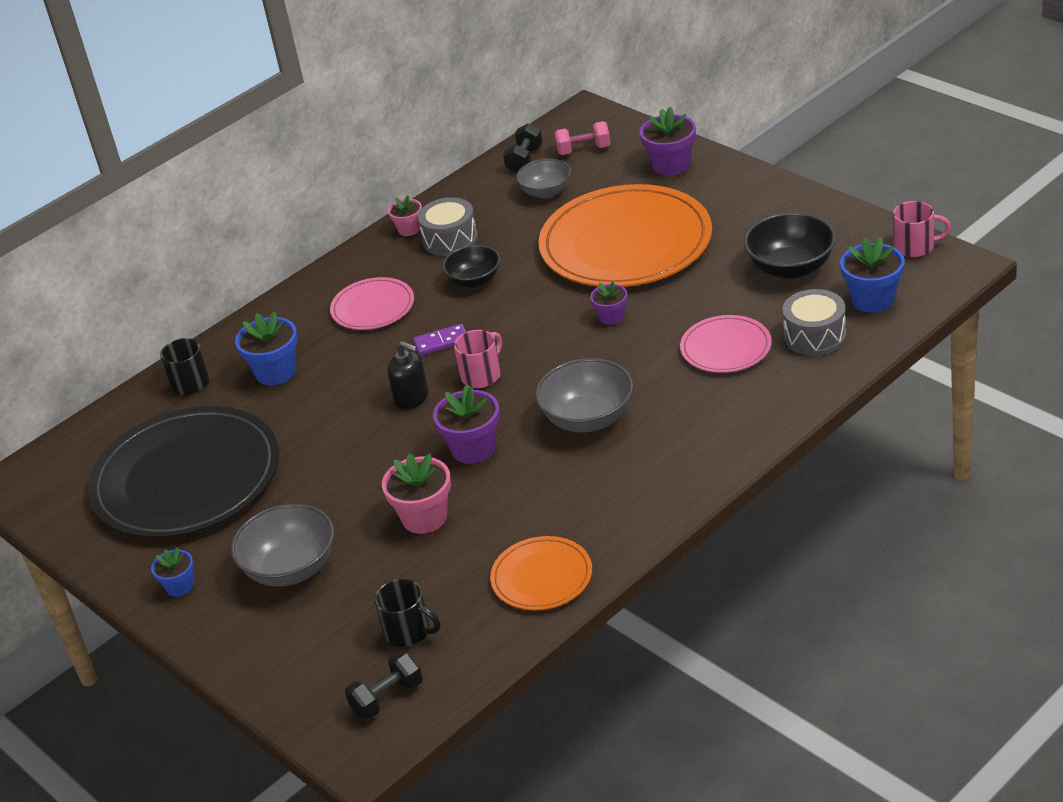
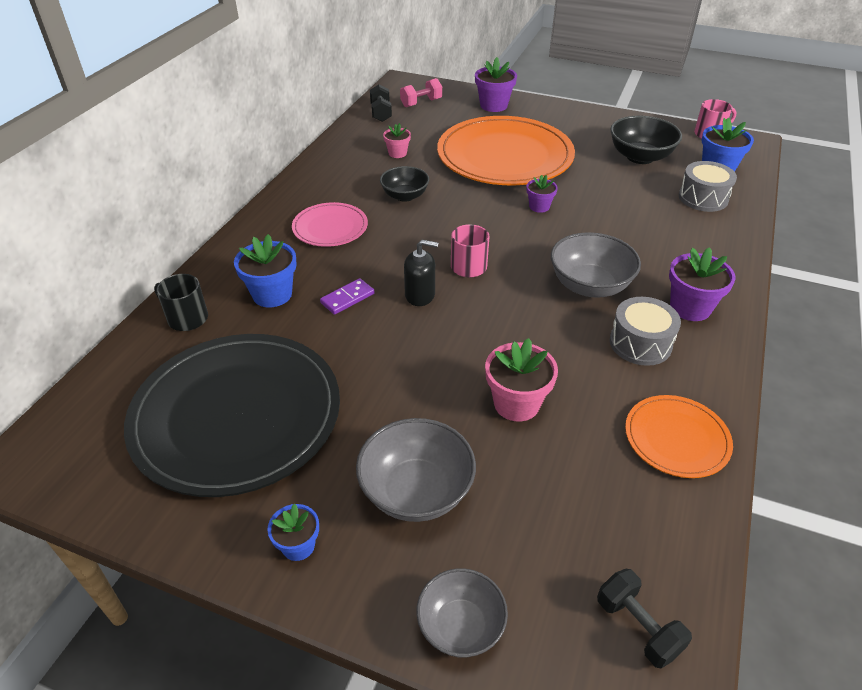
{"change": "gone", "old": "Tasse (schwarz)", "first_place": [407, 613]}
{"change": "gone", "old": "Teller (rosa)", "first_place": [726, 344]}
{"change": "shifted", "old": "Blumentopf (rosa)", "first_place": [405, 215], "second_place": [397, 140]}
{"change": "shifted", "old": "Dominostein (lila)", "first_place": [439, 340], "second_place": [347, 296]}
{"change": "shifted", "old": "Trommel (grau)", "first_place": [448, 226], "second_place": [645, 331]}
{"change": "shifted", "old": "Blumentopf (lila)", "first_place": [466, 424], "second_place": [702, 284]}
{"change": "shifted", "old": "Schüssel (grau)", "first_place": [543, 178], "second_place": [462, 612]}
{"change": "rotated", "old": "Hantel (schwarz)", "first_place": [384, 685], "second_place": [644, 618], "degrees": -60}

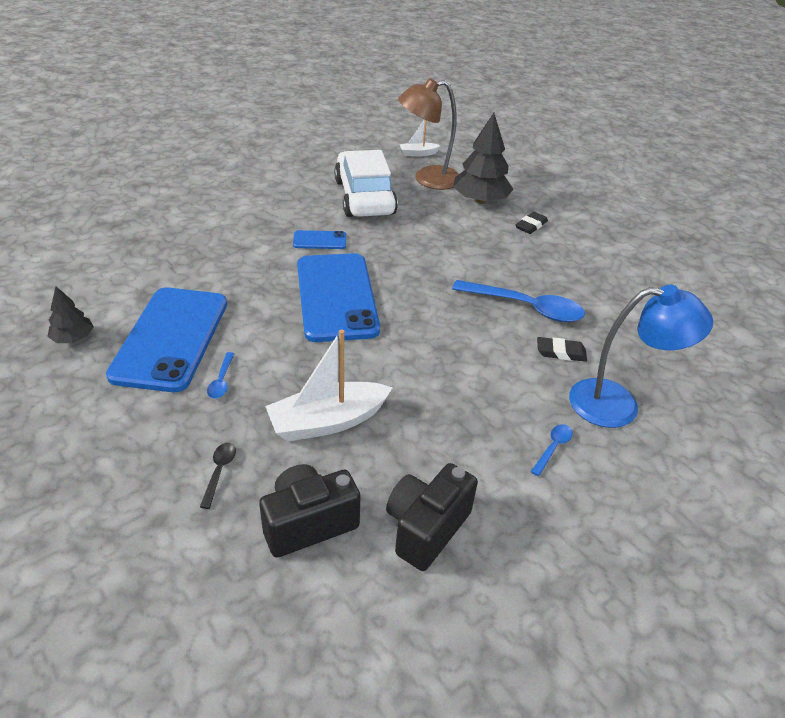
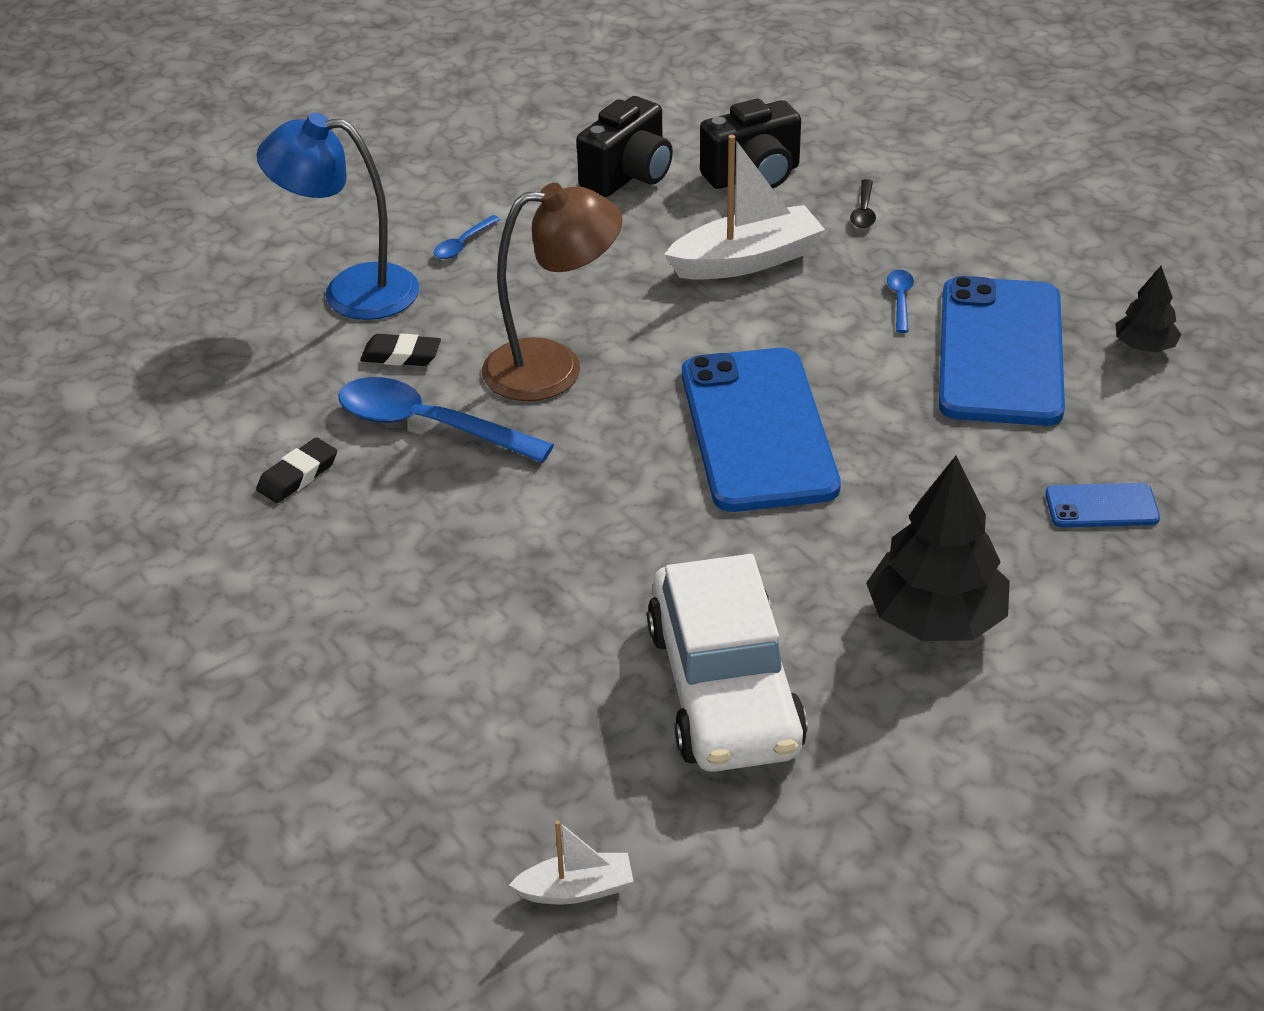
{"change": "shifted", "old": "Handy (blau)", "first_place": [319, 239], "second_place": [1102, 505]}
{"change": "shifted", "old": "Lampe (braun)", "first_place": [428, 134], "second_place": [552, 292]}
{"change": "shifted", "old": "Baum (schwarz)", "first_place": [483, 158], "second_place": [938, 548]}
{"change": "shifted", "old": "Radiergummi (schwarz)", "first_place": [531, 223], "second_place": [296, 470]}

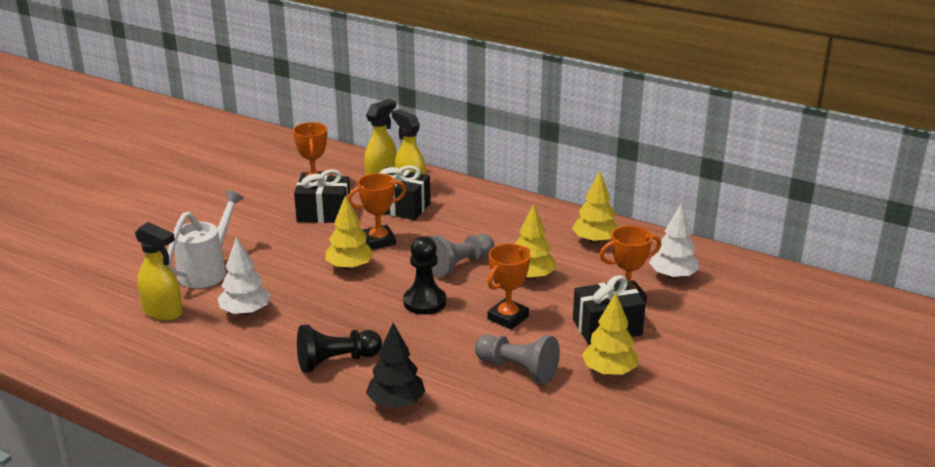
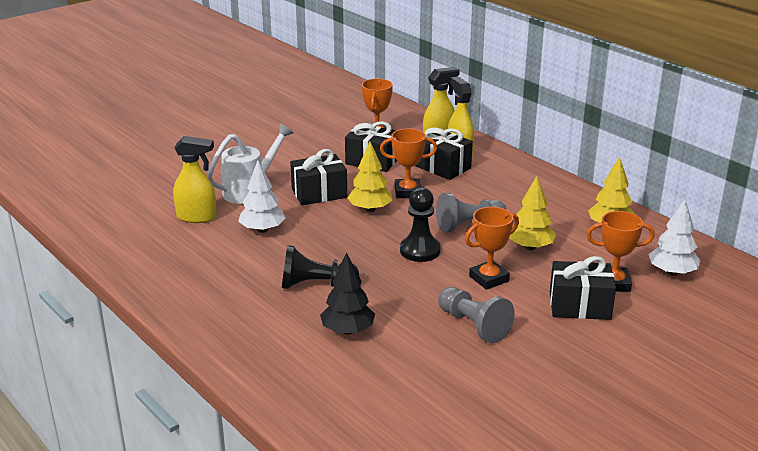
{"change": "gone", "old": "Baum (gelb)", "first_place": [610, 334]}
{"change": "new", "new": "Geschenk (schwarz)", "second_place": [318, 177]}
{"change": "rotated", "old": "Sprühflasche (gelb)", "first_place": [159, 271], "second_place": [195, 179], "degrees": -45}

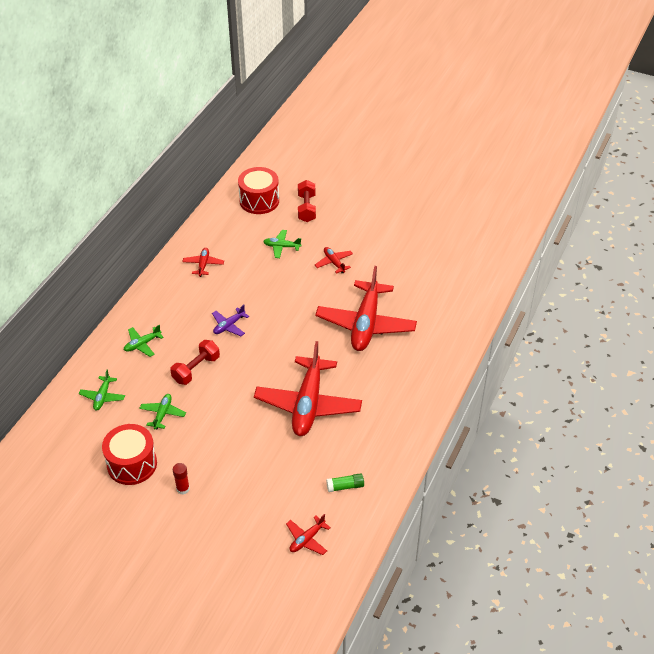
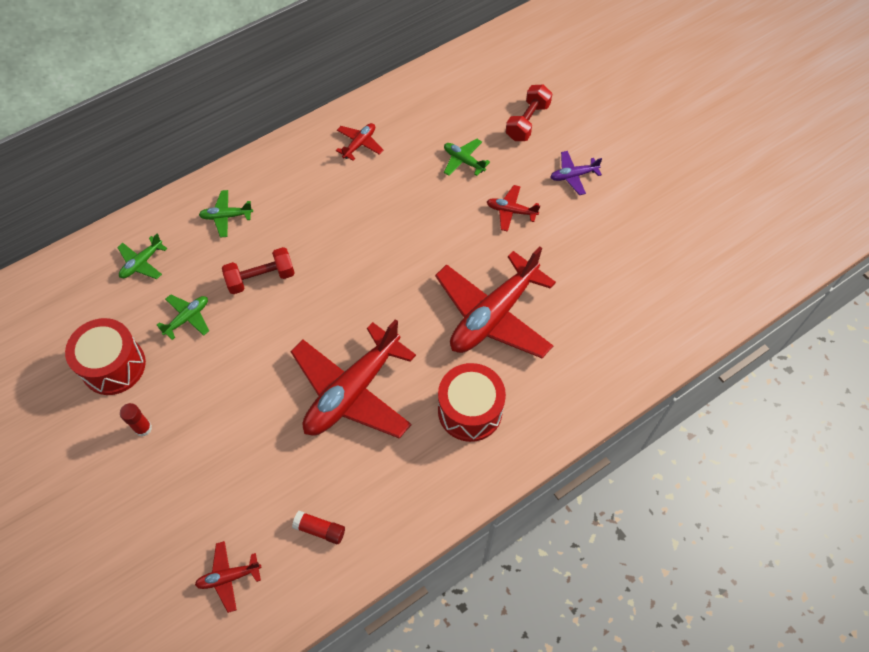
{"change": "shifted", "old": "Flugzeug (lila)", "first_place": [230, 320], "second_place": [576, 173]}
{"change": "shifted", "old": "Trommel (rot)", "first_place": [258, 190], "second_place": [472, 402]}
{"change": "repainted", "old": "Klebestift (grün)", "new": "Klebestift (rot)", "first_place": [345, 482], "second_place": [318, 527]}
{"change": "rotated", "old": "Flugzeug (rot)", "first_place": [334, 260], "second_place": [513, 208], "degrees": -75}

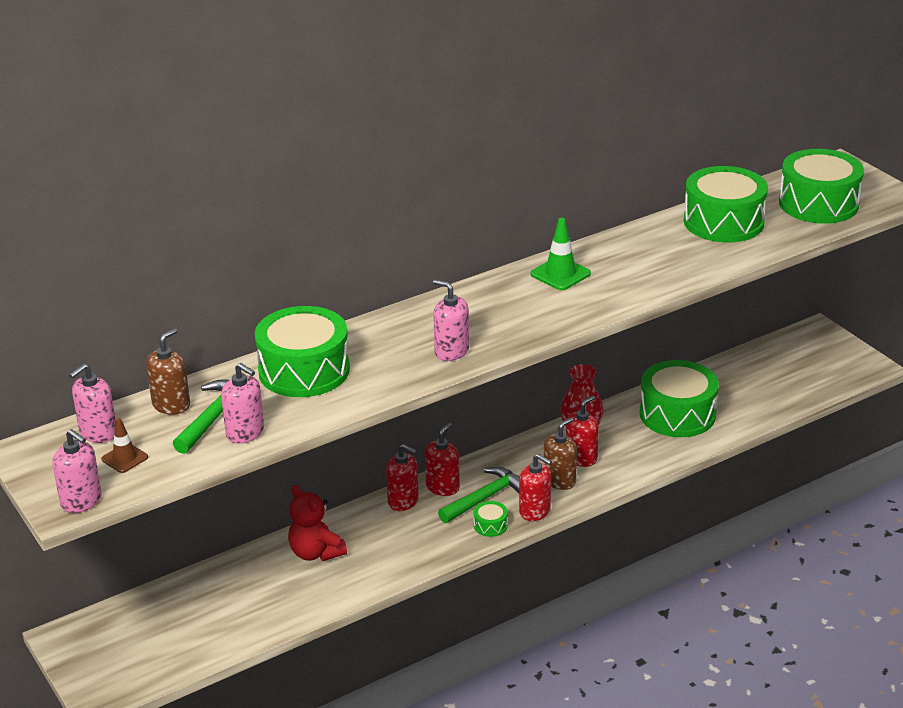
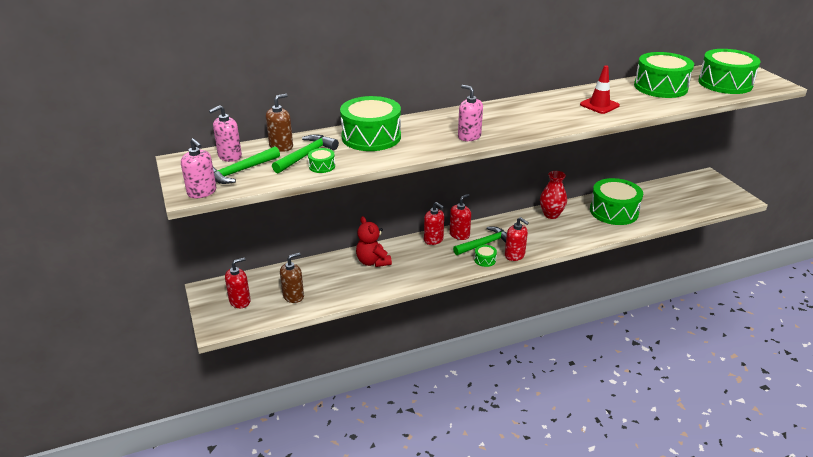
{"change": "gone", "old": "Leitkegel (grün)", "first_place": [561, 254]}
{"change": "new", "new": "Leitkegel (rot)", "second_place": [600, 89]}
{"change": "shifted", "old": "Seifenspender (braun)", "first_place": [560, 453], "second_place": [292, 278]}
{"change": "shifted", "old": "Seifenspender (rot)", "first_place": [582, 431], "second_place": [238, 282]}
{"change": "swapped", "old": "Leitkegel (braun)", "new": "Hammer (grün)", "first_place": [124, 445], "second_place": [246, 165]}
{"change": "swapped", "old": "Seifenspender (rosa)", "new": "Trommel (grün)", "first_place": [242, 403], "second_place": [321, 160]}

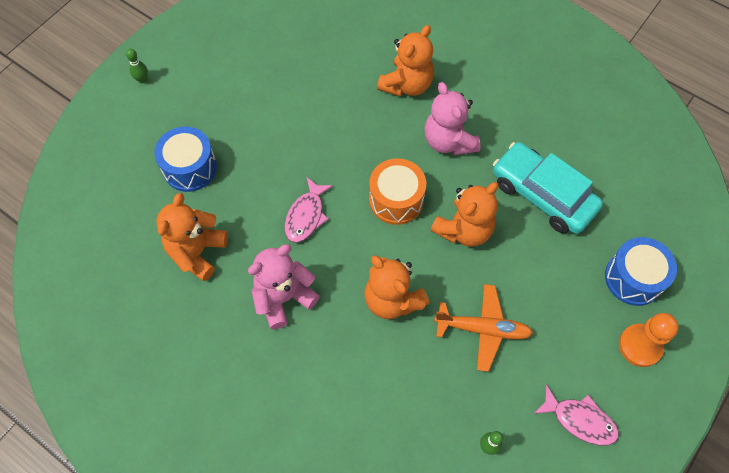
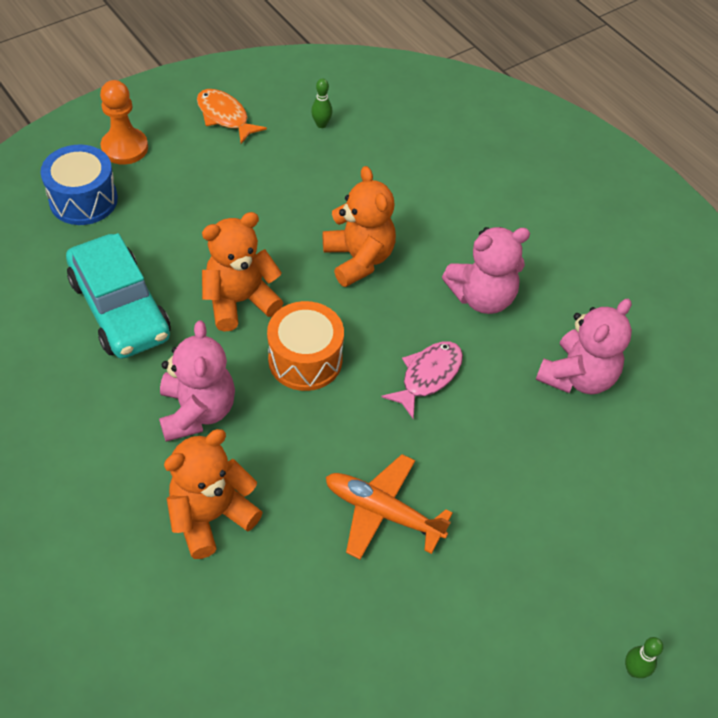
{"change": "gone", "old": "Trommel (blau)", "first_place": [185, 159]}
{"change": "shifted", "old": "Flugzeug (orange)", "first_place": [483, 328], "second_place": [389, 507]}
{"change": "repainted", "old": "Teddybär (orange)", "new": "Teddybär (rosa)", "first_place": [192, 237], "second_place": [584, 346]}
{"change": "repainted", "old": "Fisch (rosa)", "new": "Fisch (orange)", "first_place": [576, 415], "second_place": [232, 116]}

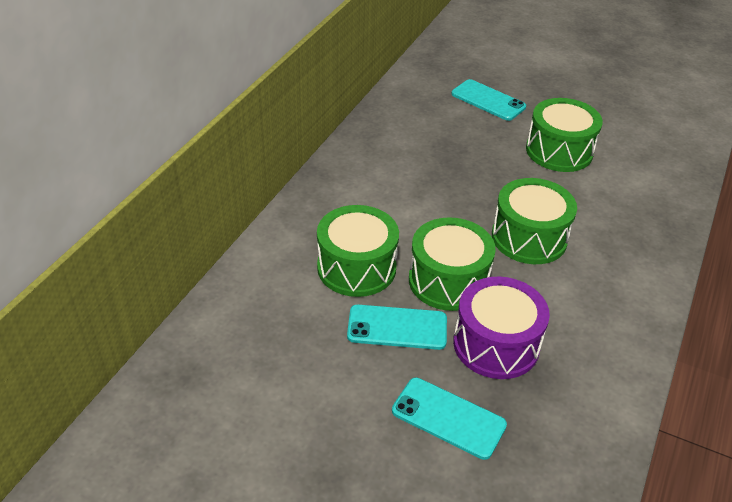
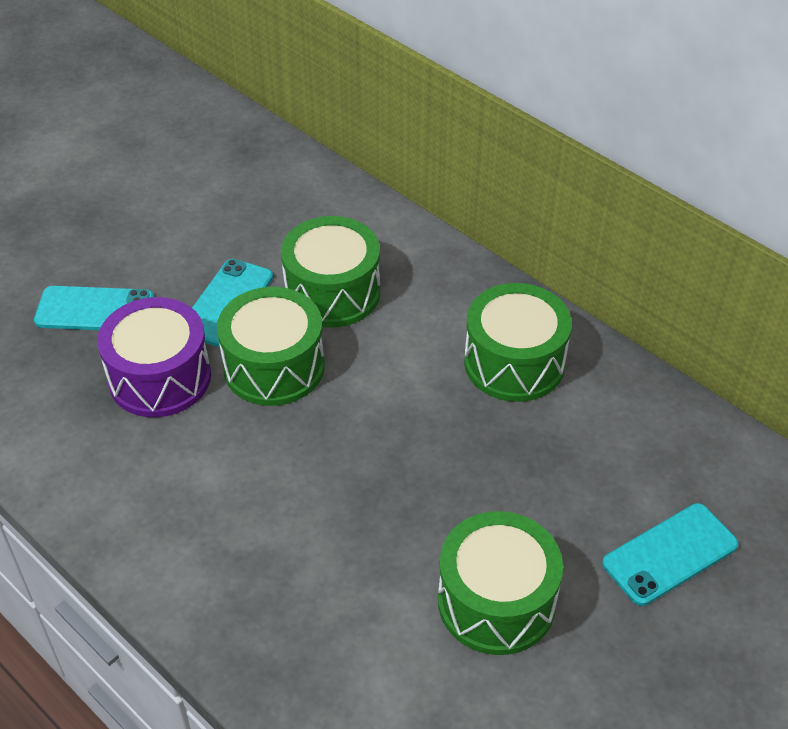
{"change": "shifted", "old": "Trommel (grün)", "first_place": [534, 221], "second_place": [518, 342]}
{"change": "rotated", "old": "Handy (türkis)", "first_place": [449, 419], "second_place": [94, 308], "degrees": 45}

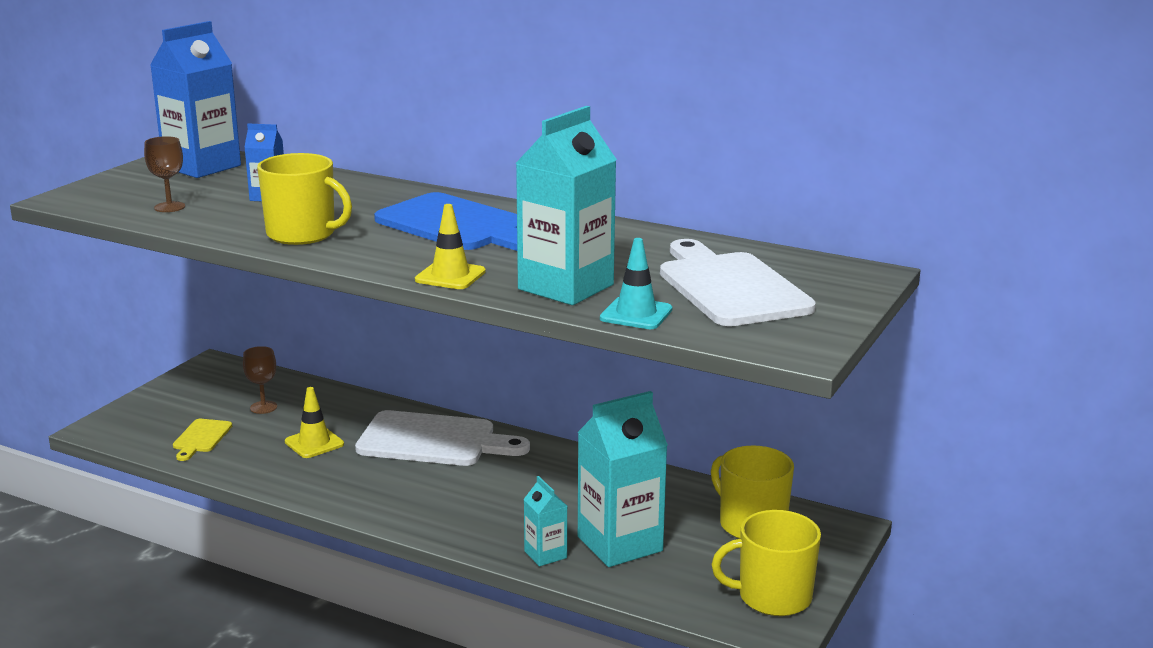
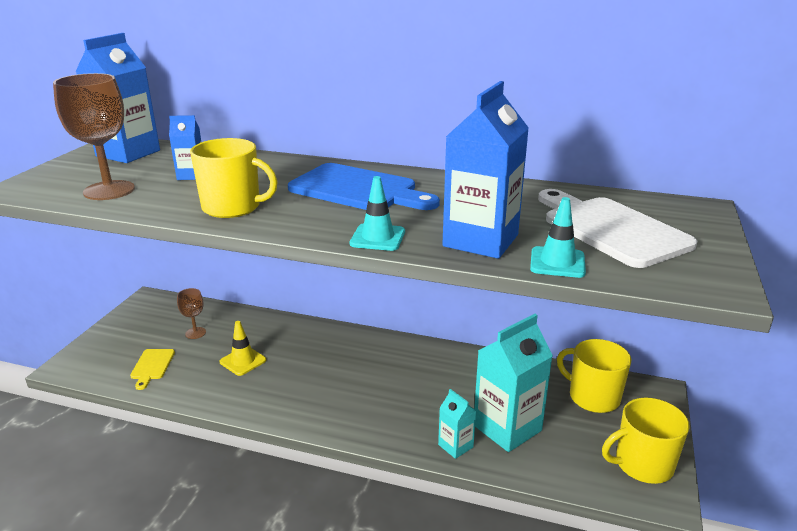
{"change": "gone", "old": "Schneidebrett (weiß)", "first_place": [442, 438]}
{"change": "repainted", "old": "Leitkegel (gelb)", "new": "Leitkegel (türkis)", "first_place": [450, 246], "second_place": [377, 213]}
{"change": "repainted", "old": "Getränkekarton (türkis)", "new": "Getränkekarton (blau)", "first_place": [566, 205], "second_place": [485, 170]}
{"change": "scaled", "old": "Kelch (braun)", "first_place": [164, 174], "second_place": [94, 136], "factor": 1.91}

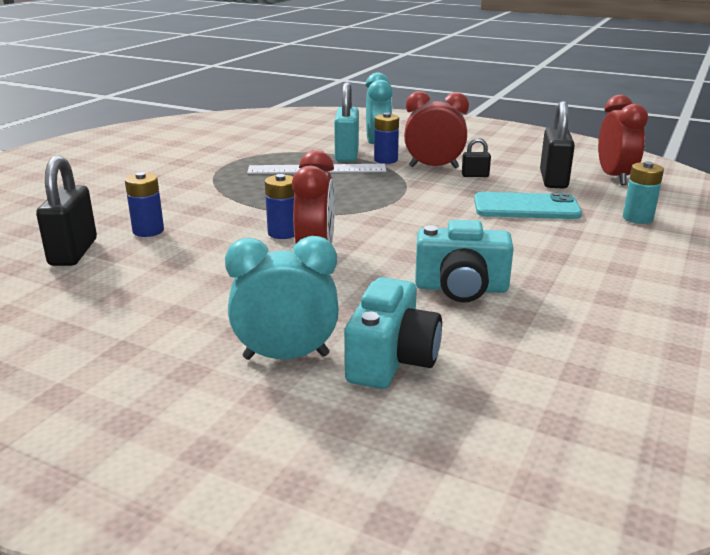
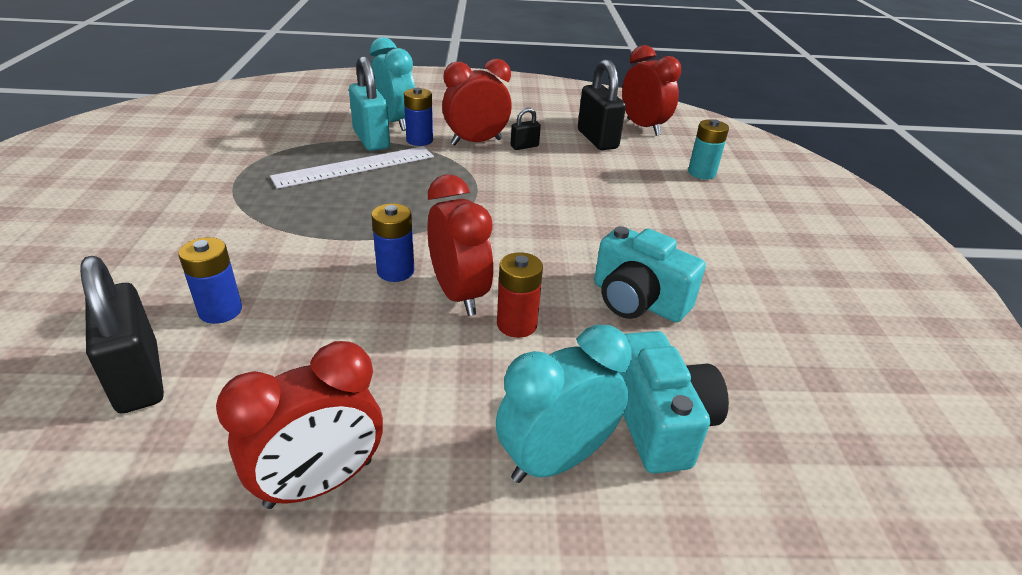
{"change": "gone", "old": "Handy (türkis)", "first_place": [528, 205]}
{"change": "new", "new": "Wecker (rot)", "second_place": [299, 425]}
{"change": "new", "new": "Batterie (rot)", "second_place": [520, 295]}
{"change": "rotated", "old": "Kamera (türkis)", "first_place": [464, 261], "second_place": [650, 274], "degrees": 60}

